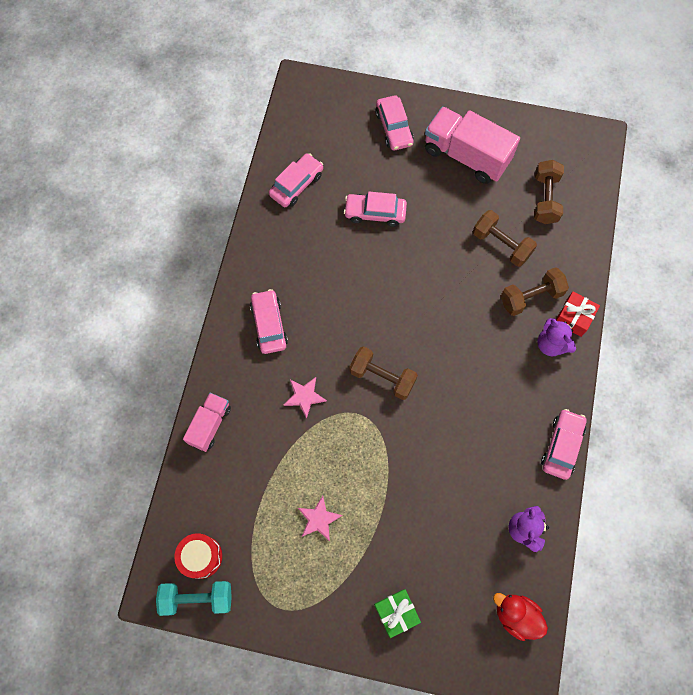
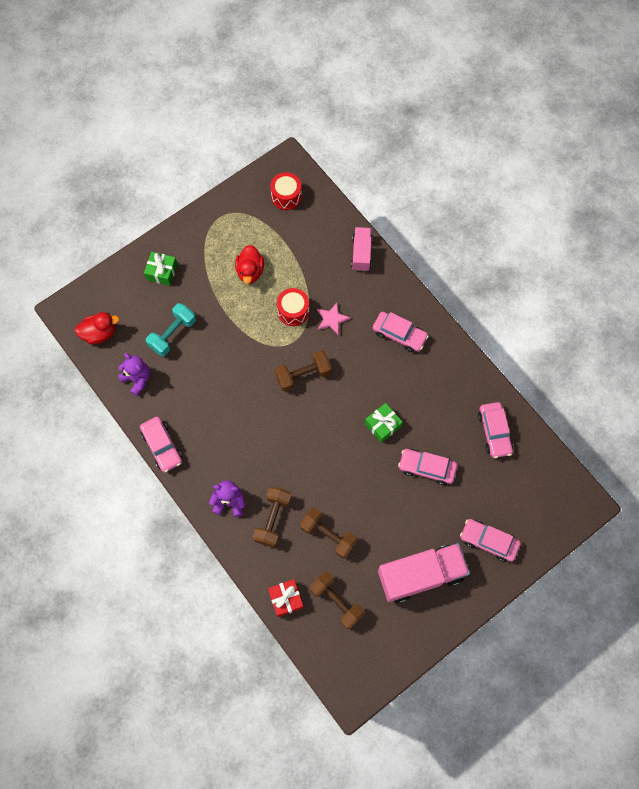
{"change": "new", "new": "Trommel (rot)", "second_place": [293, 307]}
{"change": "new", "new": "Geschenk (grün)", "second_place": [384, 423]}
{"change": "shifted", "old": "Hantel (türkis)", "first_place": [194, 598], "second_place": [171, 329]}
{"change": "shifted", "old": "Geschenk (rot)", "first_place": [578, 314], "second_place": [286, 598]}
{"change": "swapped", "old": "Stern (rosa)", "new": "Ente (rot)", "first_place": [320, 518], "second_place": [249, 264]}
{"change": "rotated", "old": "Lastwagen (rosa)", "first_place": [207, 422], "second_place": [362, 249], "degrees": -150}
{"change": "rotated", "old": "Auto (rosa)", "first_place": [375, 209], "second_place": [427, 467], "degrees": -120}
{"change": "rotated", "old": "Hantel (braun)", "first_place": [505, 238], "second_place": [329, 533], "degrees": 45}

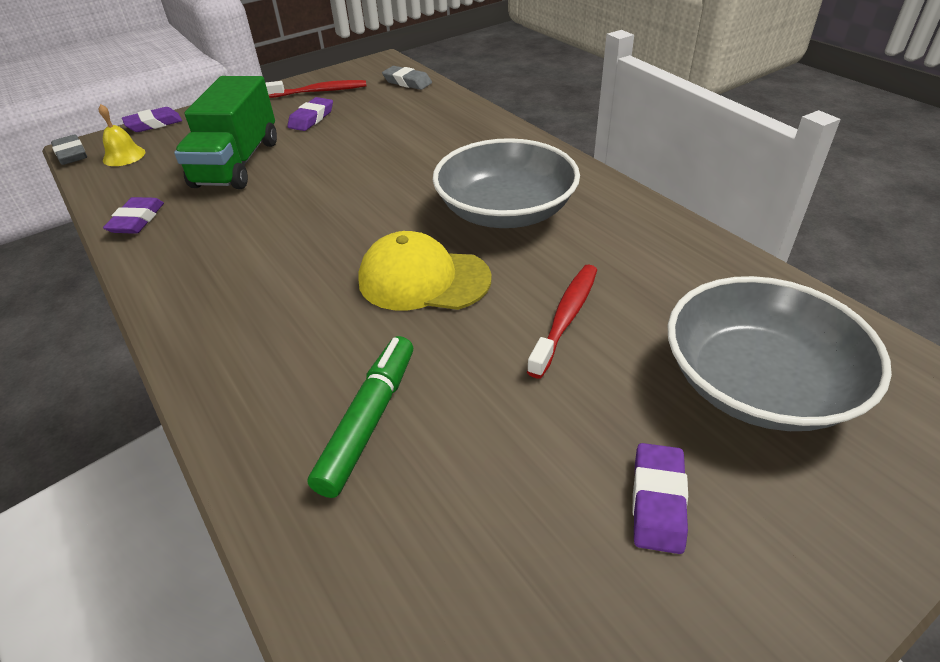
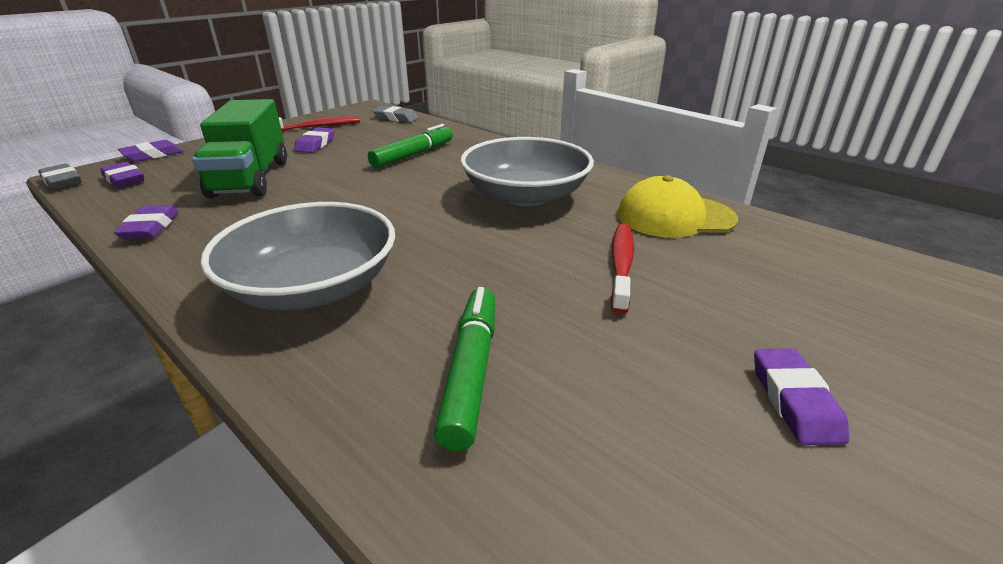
{"change": "new", "new": "Filzstift (grün)", "second_place": [410, 146]}
{"change": "shifted", "old": "Kappe (gelb)", "first_place": [425, 270], "second_place": [677, 206]}
{"change": "shifted", "old": "Schüssel (grau)", "first_place": [780, 353], "second_place": [297, 256]}
{"change": "swapped", "old": "Glocke (gelb)", "new": "Radiergummi (lila)", "first_place": [122, 135], "second_place": [122, 175]}

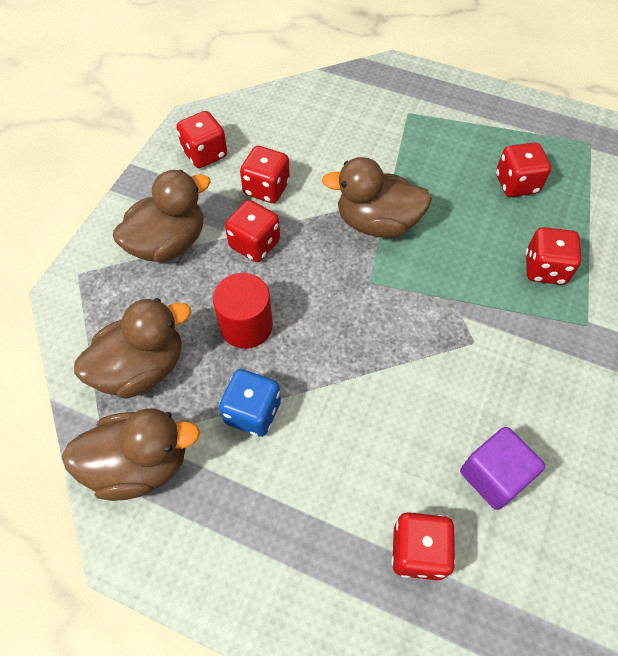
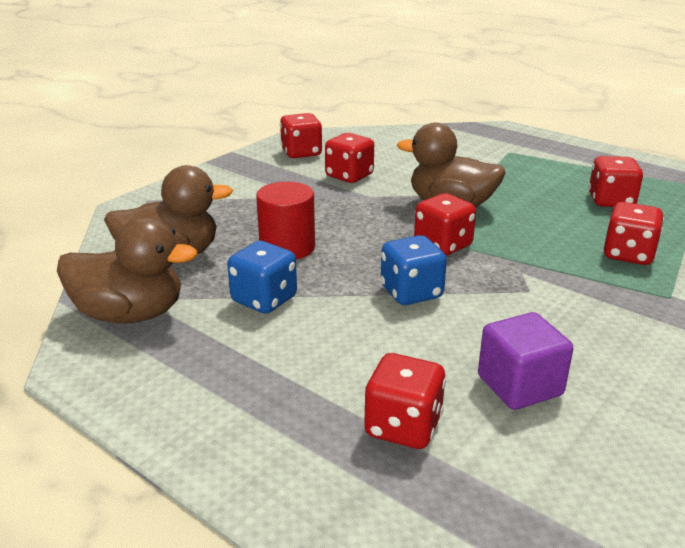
{"change": "gone", "old": "Ente (braun)", "first_place": [162, 215]}
{"change": "new", "new": "Spielwürfel (blau)", "second_place": [414, 270]}
{"change": "shifted", "old": "Spielwürfel (rot)", "first_place": [252, 231], "second_place": [445, 224]}

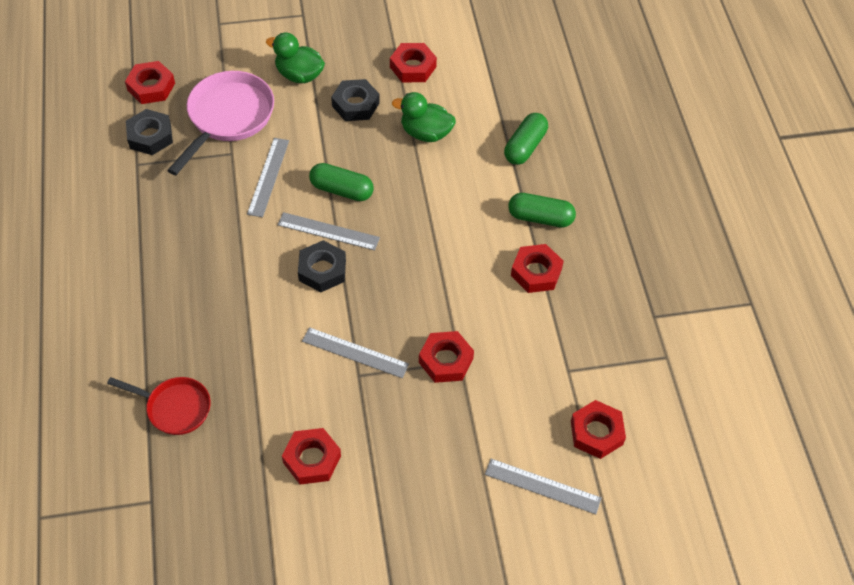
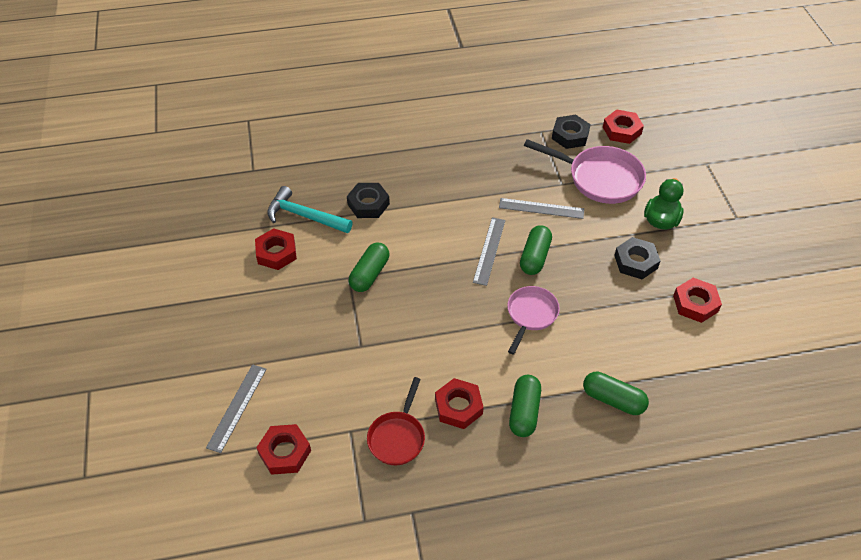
{"change": "gone", "old": "Ente (grün)", "first_place": [424, 117]}
{"change": "gone", "old": "Sechskantmutter (rot)", "first_place": [446, 357]}
{"change": "new", "new": "Hammer (türkis)", "second_place": [310, 209]}
{"change": "new", "new": "Pfanne (rosa)", "second_place": [533, 320]}
{"change": "shifted", "old": "Pfanne (rot)", "first_place": [159, 406], "second_place": [396, 421]}
{"change": "shifted", "old": "Sechskantmutter (schwarz)", "first_place": [322, 266], "second_place": [368, 200]}
{"change": "swapped", "old": "Lineal (grau)", "new": "Kapsel (grün)", "first_place": [355, 352], "second_place": [369, 267]}

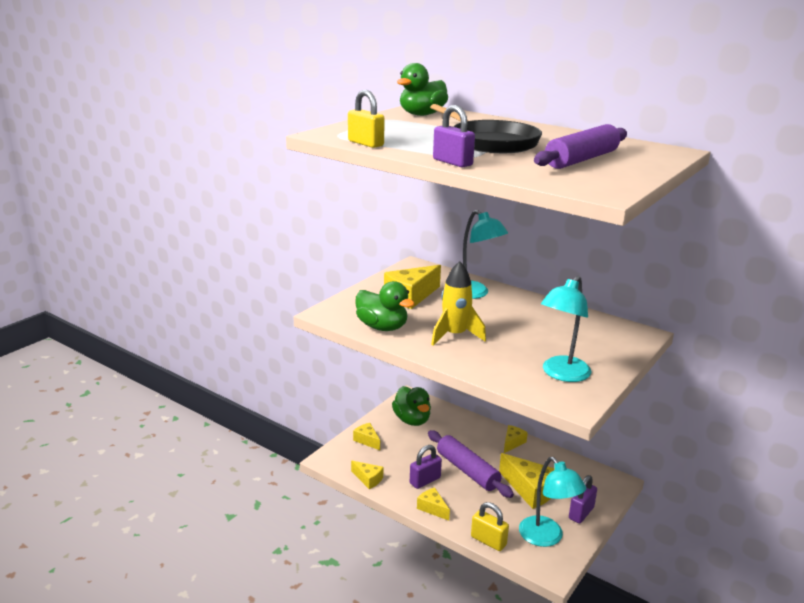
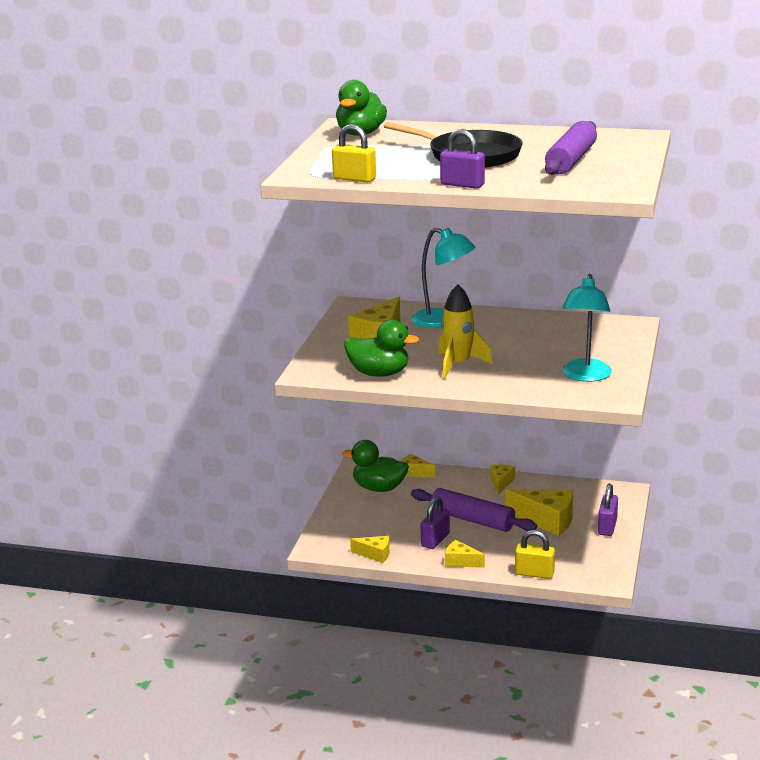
{"change": "gone", "old": "Lampe (türkis)", "first_place": [552, 502]}
{"change": "shifted", "old": "Käse (gelb)", "first_place": [366, 436], "second_place": [418, 465]}
{"change": "rotated", "old": "Ente (grün)", "first_place": [411, 406], "second_place": [375, 466], "degrees": 150}

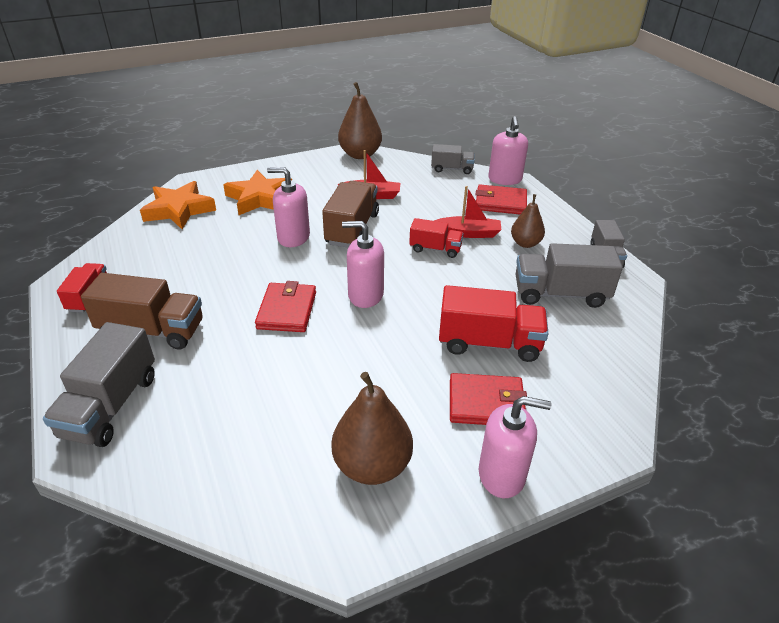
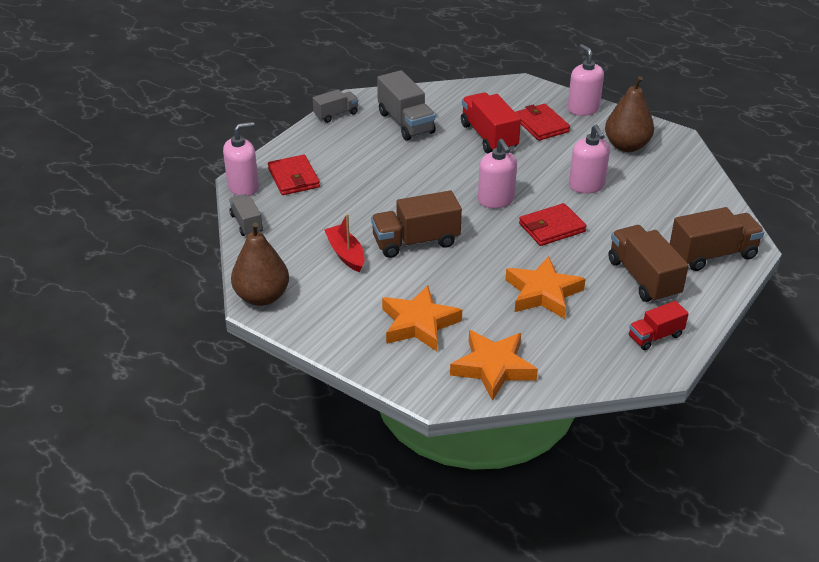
{"change": "gone", "old": "Lastwagen (rot)", "first_place": [436, 238]}
{"change": "gone", "old": "Boot (rot)", "first_place": [467, 212]}
{"change": "gone", "old": "Birne (braun)", "first_place": [528, 221]}
{"change": "new", "new": "Stern (orange)", "second_place": [545, 287]}
{"change": "shifted", "old": "Seifenspender (rosa)", "first_place": [288, 207], "second_place": [589, 159]}
{"change": "repainted", "old": "Lastwagen (grau)", "new": "Lastwagen (braun)", "first_place": [99, 384], "second_place": [717, 239]}

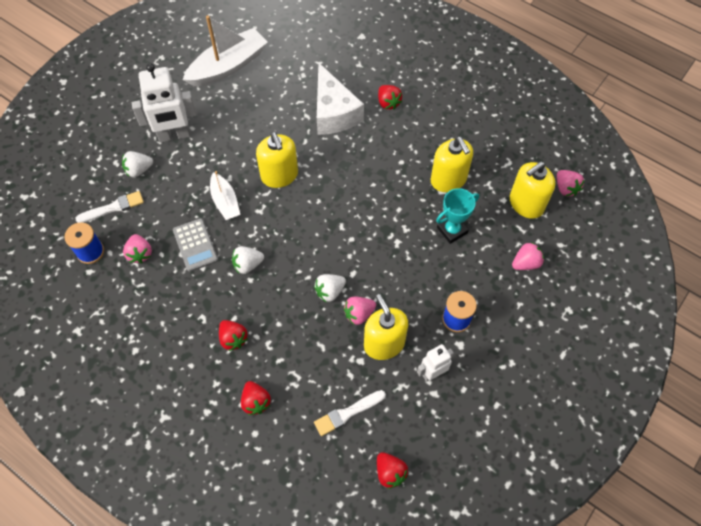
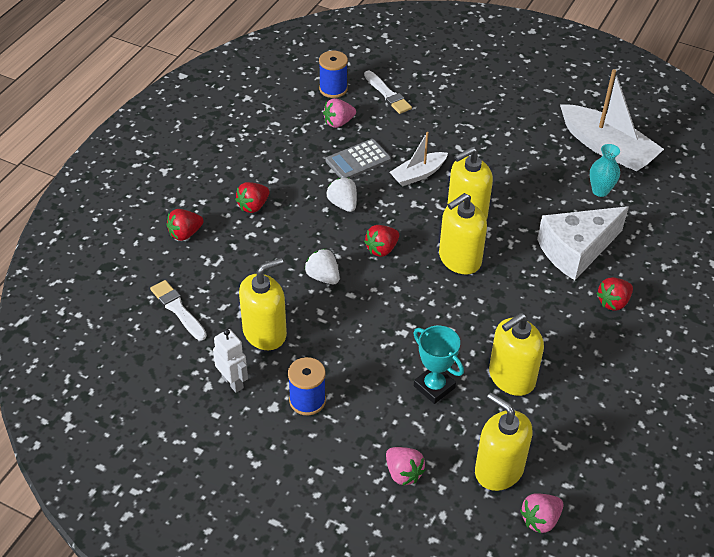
{"change": "gone", "old": "Erdbeere (weiß)", "first_place": [137, 164]}
{"change": "gone", "old": "Roboter (weiß)", "first_place": [164, 103]}
{"change": "gone", "old": "Erdbeere (rosa)", "first_place": [360, 310]}
{"change": "new", "new": "Seifenspender (gelb)", "second_place": [463, 233]}
{"change": "new", "new": "Vase (türkis)", "second_place": [605, 170]}
{"change": "shifted", "old": "Erdbeere (rot)", "first_place": [392, 470], "second_place": [381, 241]}

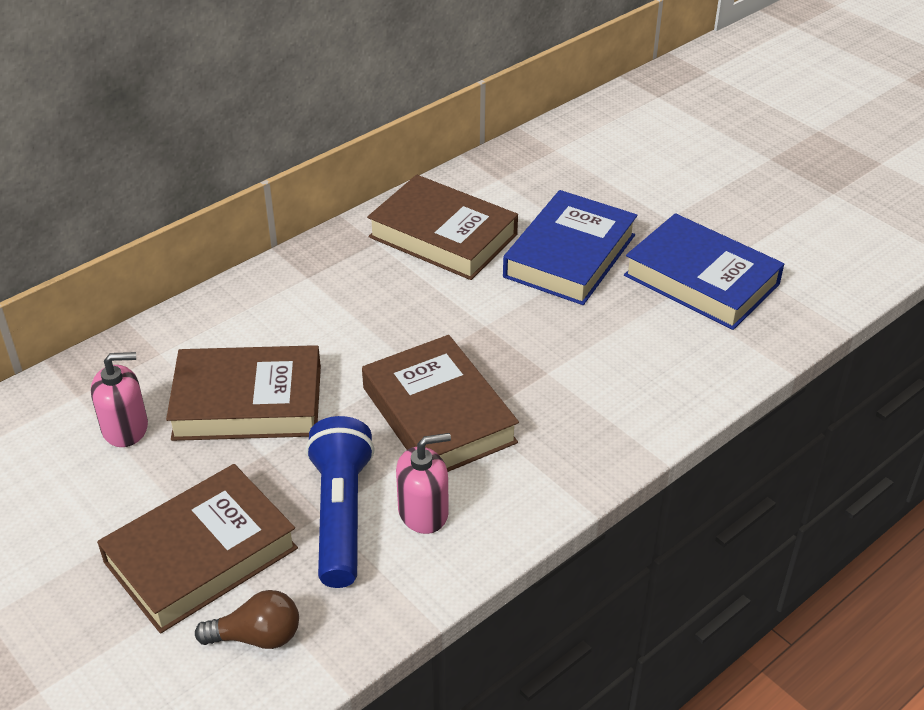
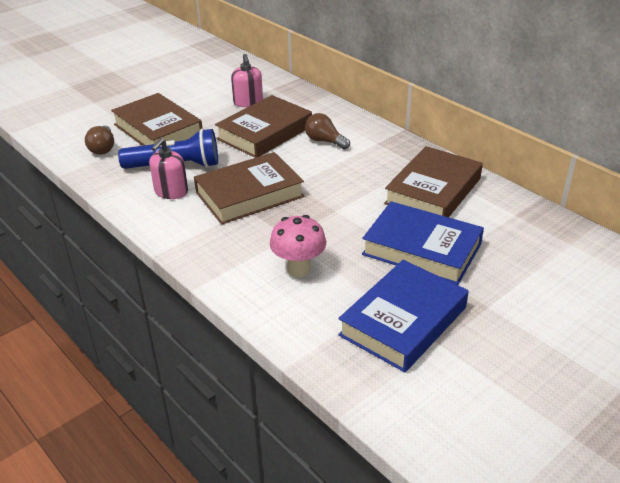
{"change": "new", "new": "Pilz (rosa)", "second_place": [298, 246]}
{"change": "new", "new": "Glühbirne (braun)", "second_place": [327, 131]}
{"change": "rotated", "old": "Buch (braun)", "first_place": [243, 393], "second_place": [263, 126], "degrees": 45}
{"change": "rotated", "old": "Seifenspender (rosa)", "first_place": [423, 483], "second_place": [168, 168], "degrees": 45}

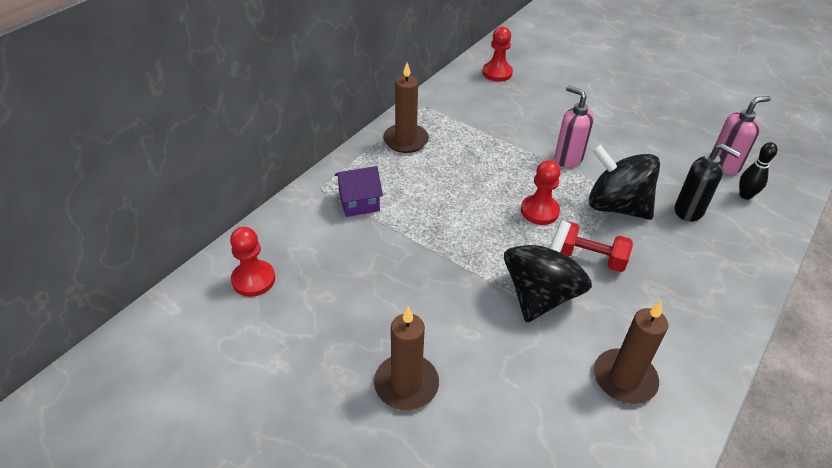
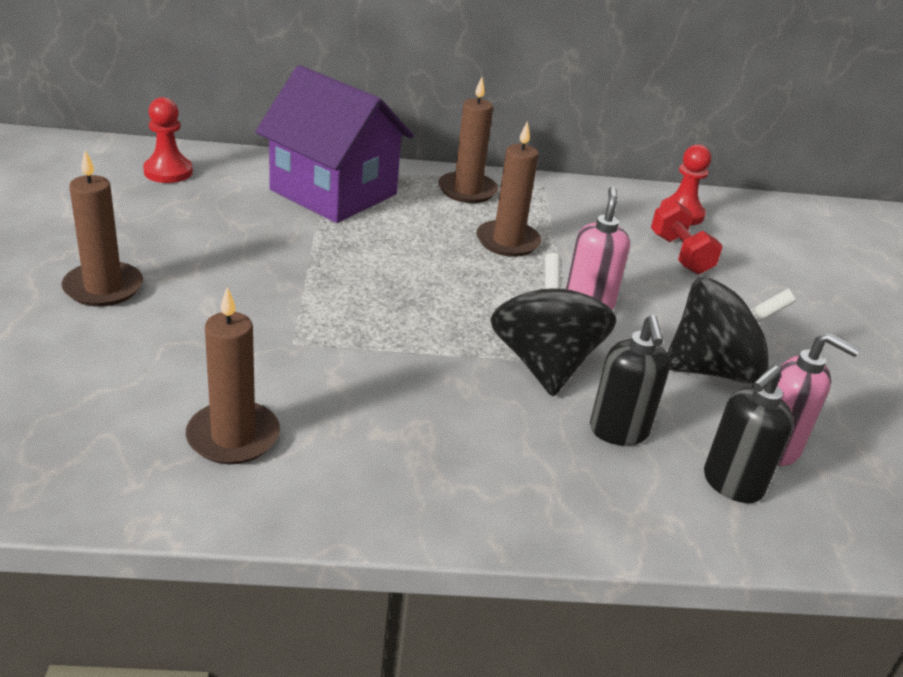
{"change": "gone", "old": "Bauer (rot)", "first_place": [541, 192]}
{"change": "new", "new": "Kerze (braun)", "second_place": [509, 189]}
{"change": "shifted", "old": "Kreisel (schwarz)", "first_place": [548, 271], "second_place": [731, 330]}
{"change": "shifted", "old": "Hantel (rot)", "first_place": [596, 246], "second_place": [687, 237]}
{"change": "swapped", "old": "Bowlingkegel (schwarz)", "new": "Seifenspender (schwarz)", "first_place": [758, 171], "second_place": [749, 434]}
{"change": "scaled", "old": "Haus (lila)", "first_place": [359, 191], "second_place": [334, 144], "factor": 2.15}

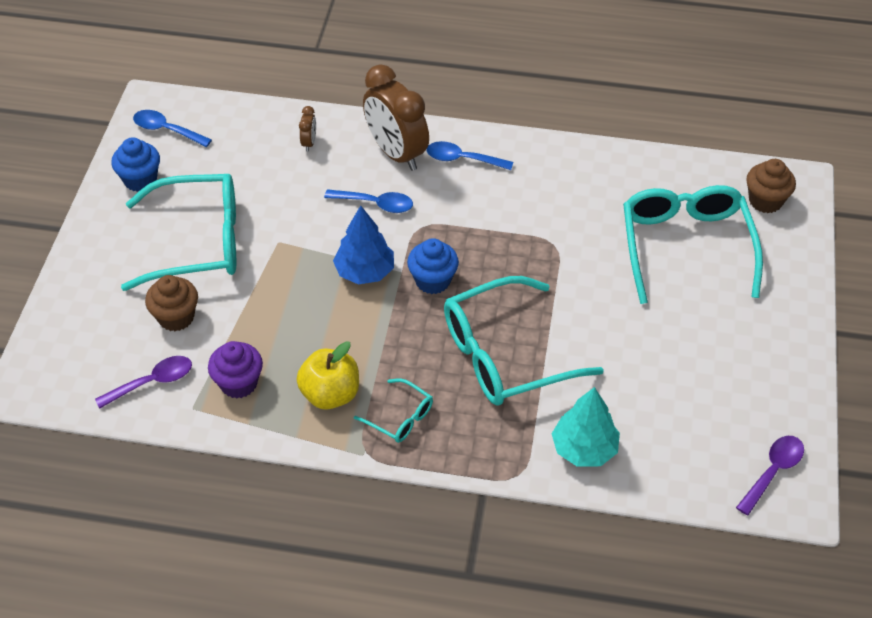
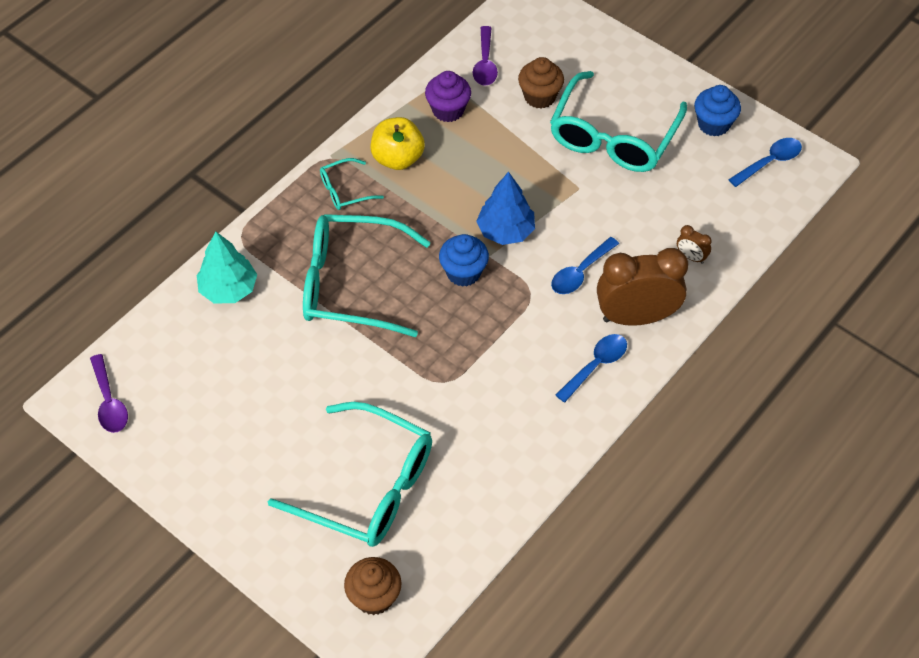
{"change": "rotated", "old": "Brille (türkis)", "first_place": [524, 341], "second_place": [367, 275], "degrees": -90}

